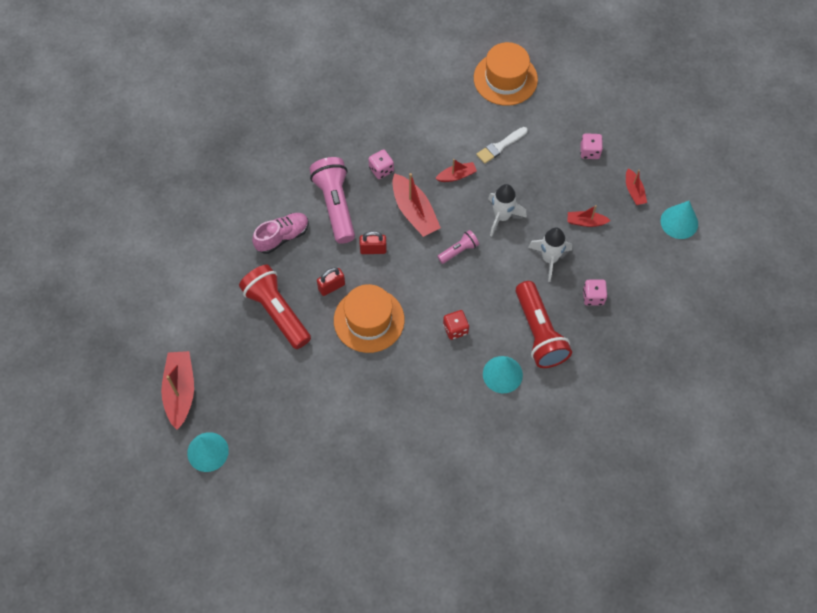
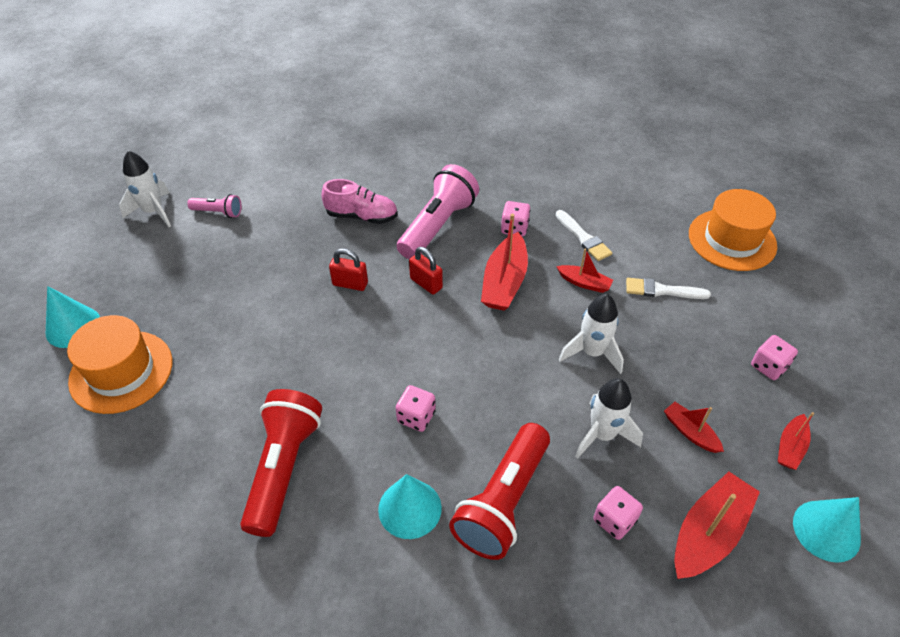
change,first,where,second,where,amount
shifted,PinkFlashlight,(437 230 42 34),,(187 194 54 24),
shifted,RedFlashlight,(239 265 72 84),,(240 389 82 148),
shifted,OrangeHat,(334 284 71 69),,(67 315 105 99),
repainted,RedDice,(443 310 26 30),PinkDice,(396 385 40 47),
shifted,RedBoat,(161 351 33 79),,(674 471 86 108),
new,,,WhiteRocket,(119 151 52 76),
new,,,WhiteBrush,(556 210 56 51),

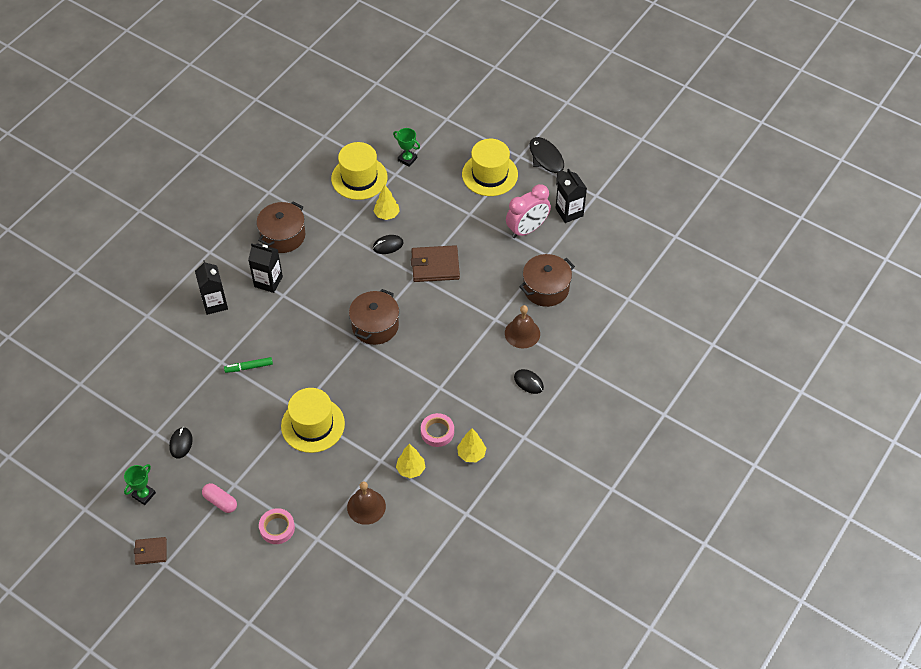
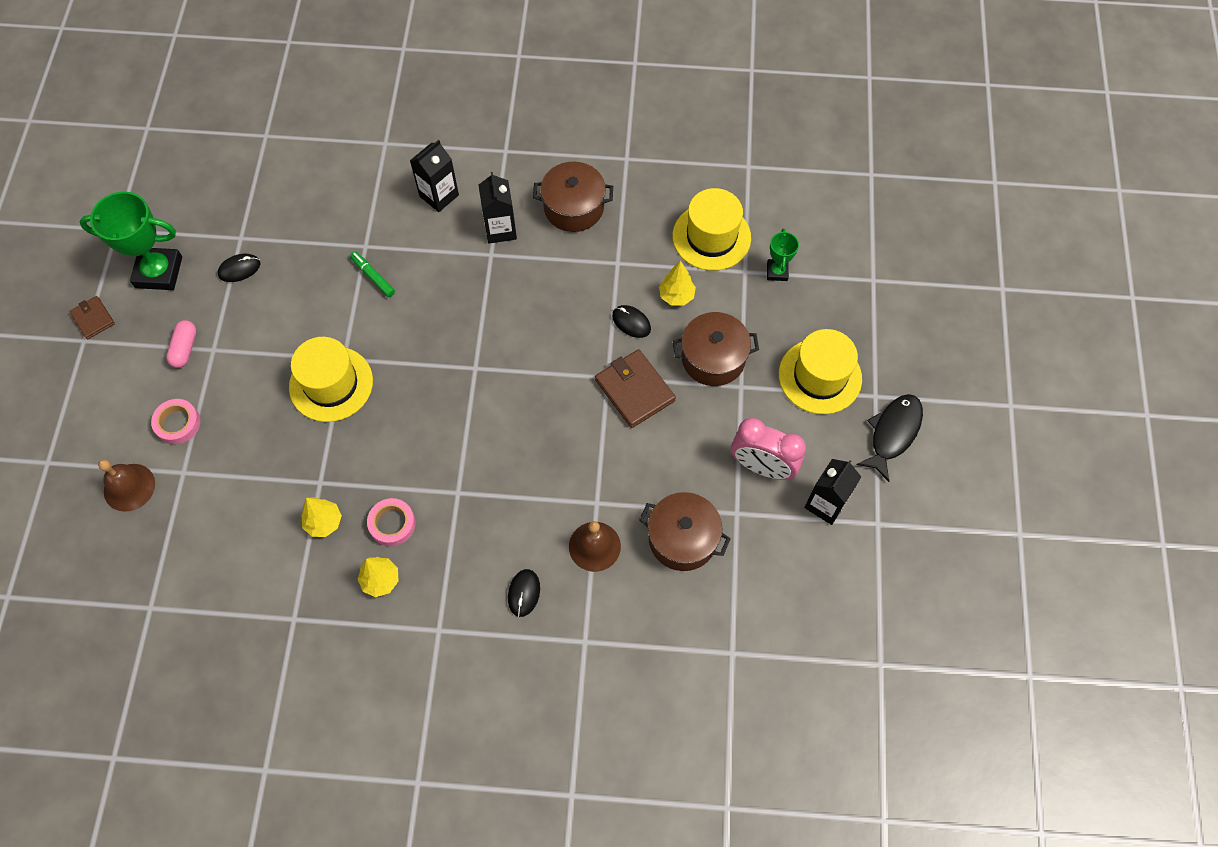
change,first,where,second,where,amount
shifted,BrownPot,(349 289 50 56),,(673 312 86 74),
scaled,GreenTrophy,(124 464 32 41),,(79 192 103 98),x1.94
shifted,BrownBell,(347 481 39 44),,(98 459 57 53),

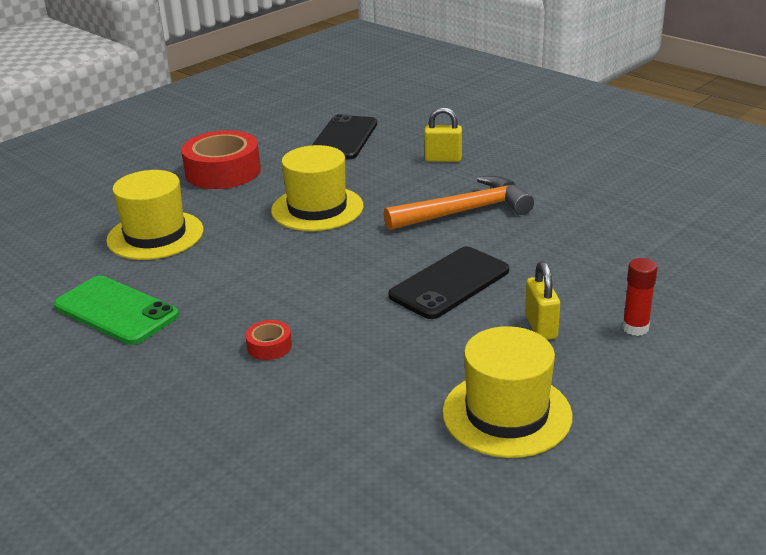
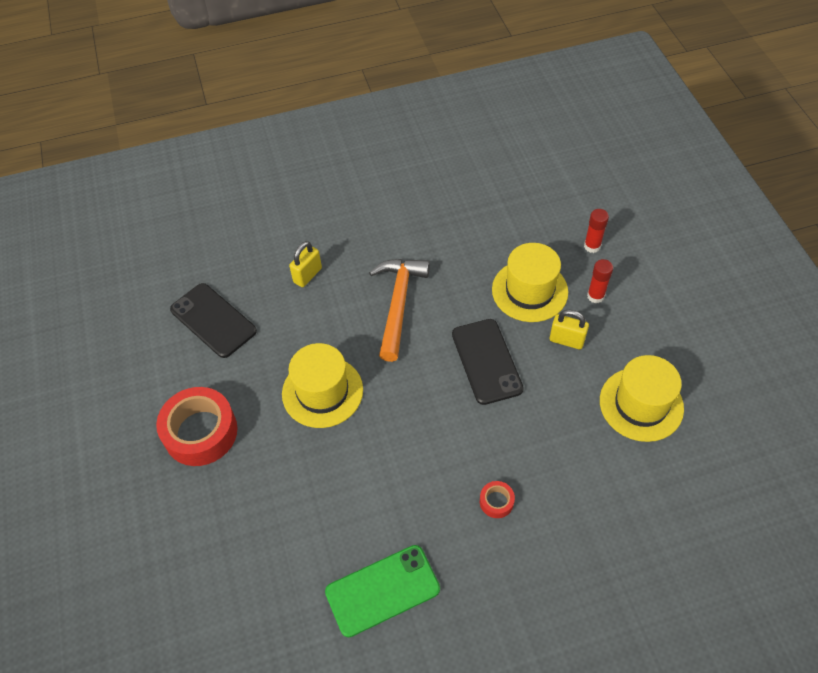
change,first,where,second,where,amount
shifted,YellowHat,(106 170 98 90),,(492 243 76 79),
new,,,RedGlueStick,(584 209 25 44),

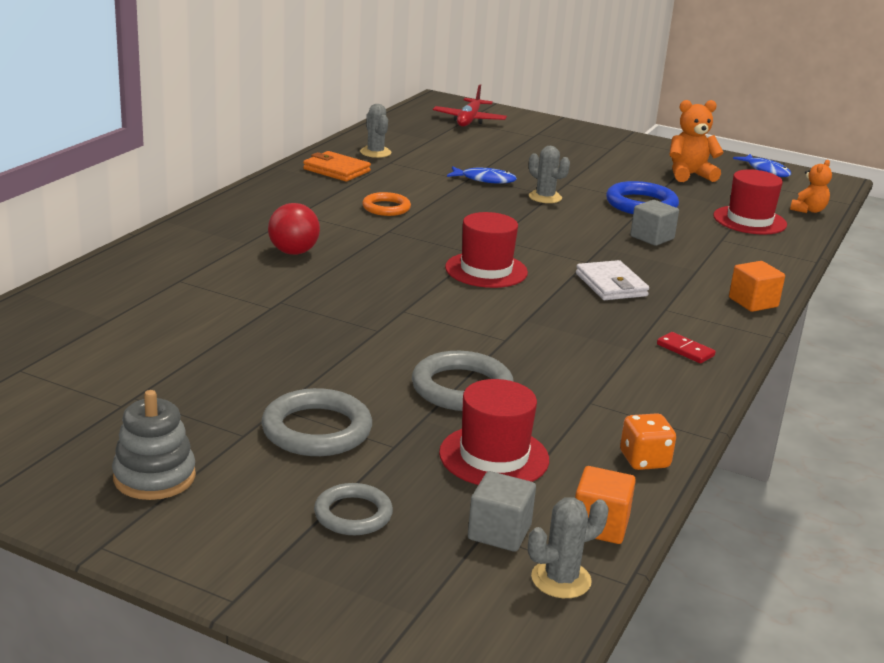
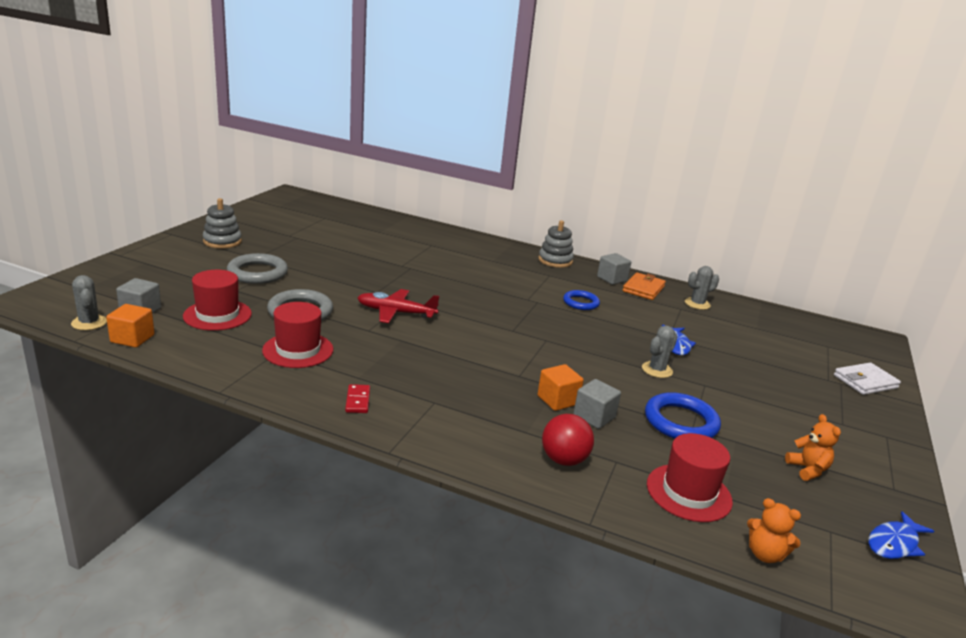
change,first,where,second,where,amount
shifted,RedPlane,(433 84 74 42),,(358 289 82 34),
scaled,OrangeTeddyBear,(669 100 55 82),,(785 414 56 67),x0.66
repainted,OrangeRing,(362 192 49 24),BlueRing,(563 290 37 20),
shifted,RedBall,(268 203 52 52),,(542 414 52 52),
shifted,RedHat,(445 212 83 76),,(262 302 71 66),
shifted,WhiteWallet,(576 260 73 40),,(834 363 67 32),
shifted,OrangeCube,(729 261 56 51),,(538 364 46 47),
rotated,RedDomino,(657 332 59 31),,(345 384 25 29),45 degrees counterclockwise
gone,OrangeDice,(620 413 56 57),,,
gone,GreyRing,(314 483 79 52),,,
new,,,GreyStackingToy,(538 220 36 48),
new,,,GreyCube,(597 253 34 32),

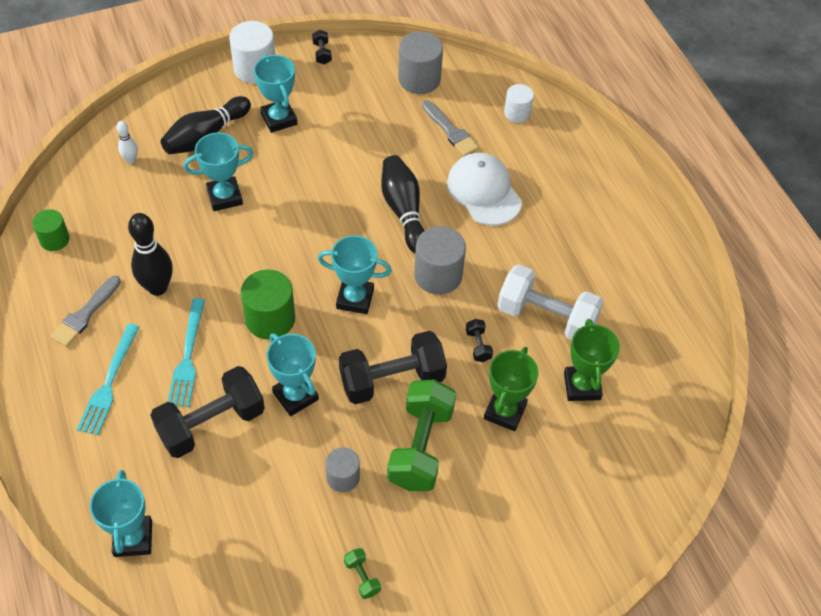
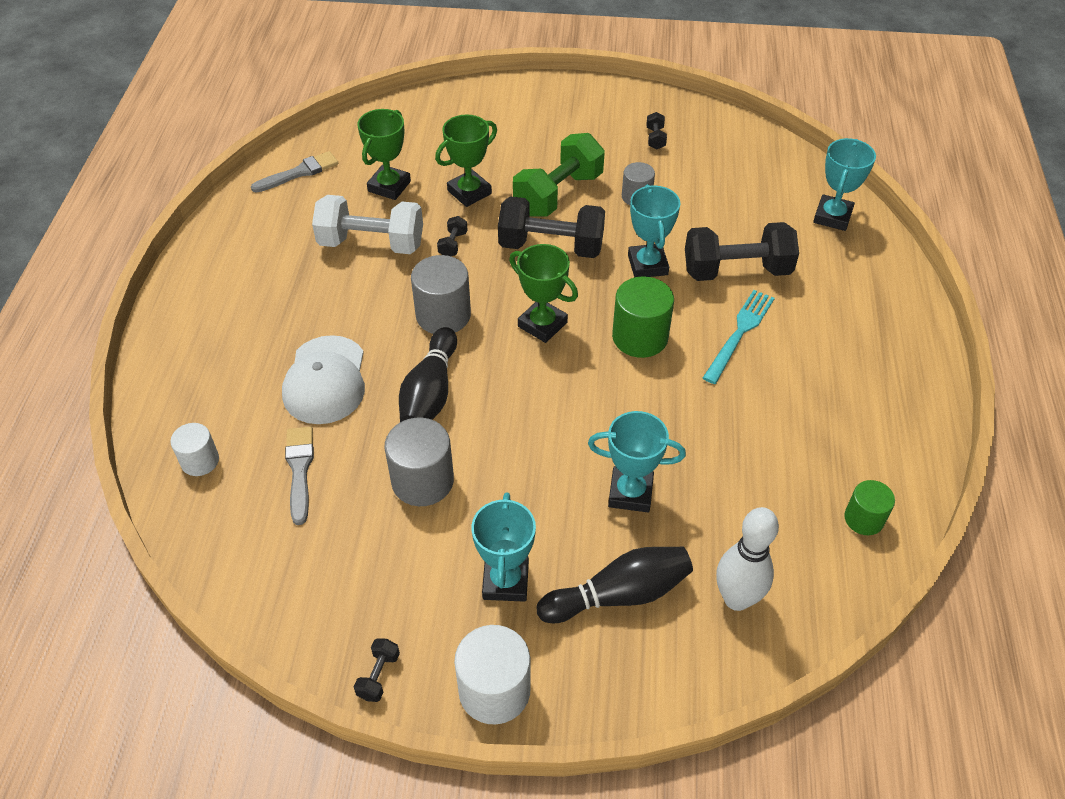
change,first,where,second,where,amount
shifted,GreyCylinder,(398 31 45 63),,(384 417 70 89),
scaled,WhiteBowlingPin,(116 121 22 43),,(716 507 63 104),x1.93
gone,BlackBowlingPin,(128 213 45 83),,,
repainted,TurquoiseTrophy,(318 235 74 79),GreenTrophy,(509 244 69 99),
rotated,WhiteDumbbell,(497 264 106 76),,(312 195 111 59),45 degrees counterclockwise
shifted,GreyBrush,(50 275 71 72),,(251 151 87 42),
gone,TurquoiseFork,(77 324 63 111),,,
repainted,GreenDumbbell,(344 548 37 51),BlackDumbbell,(646 112 21 38),

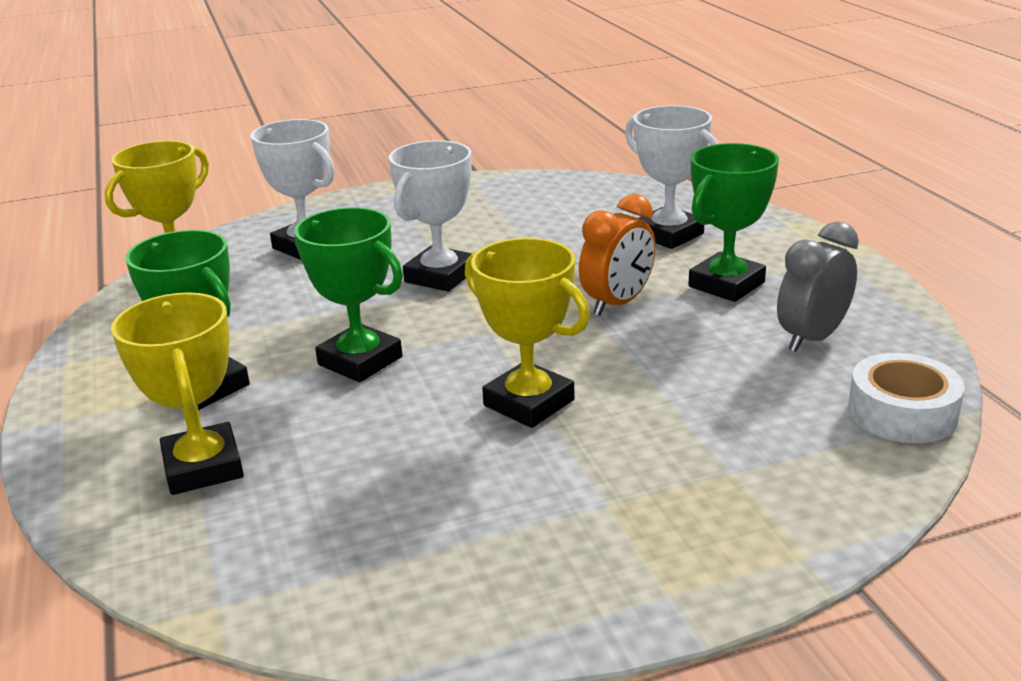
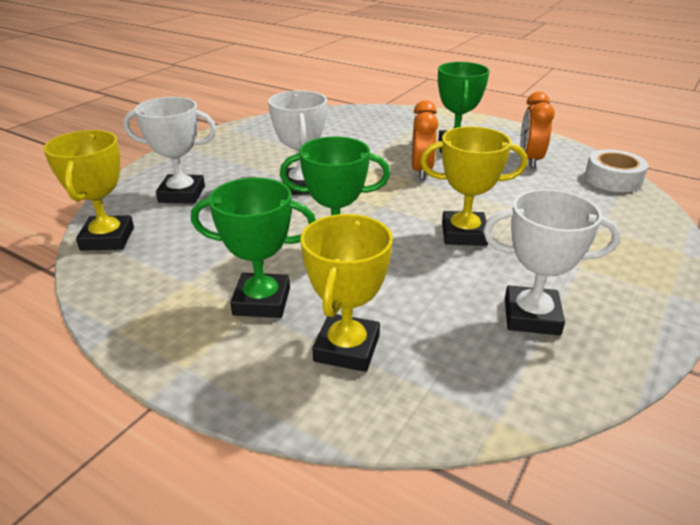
change,first,where,second,where,amount
shifted,WhiteTrophy,(625 105 93 144),,(483 189 138 146),
repainted,GreyClock,(777 222 82 130),OrangeClock,(520 92 35 76),
rotated,YellowTrophy,(111 292 133 203),,(301 214 92 158),75 degrees clockwise

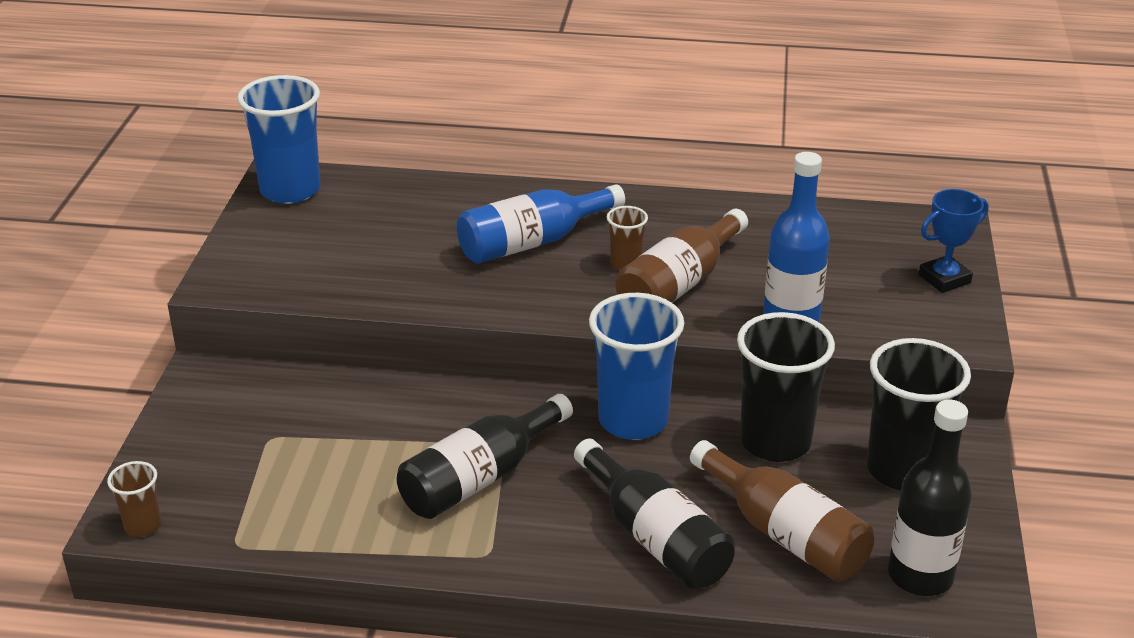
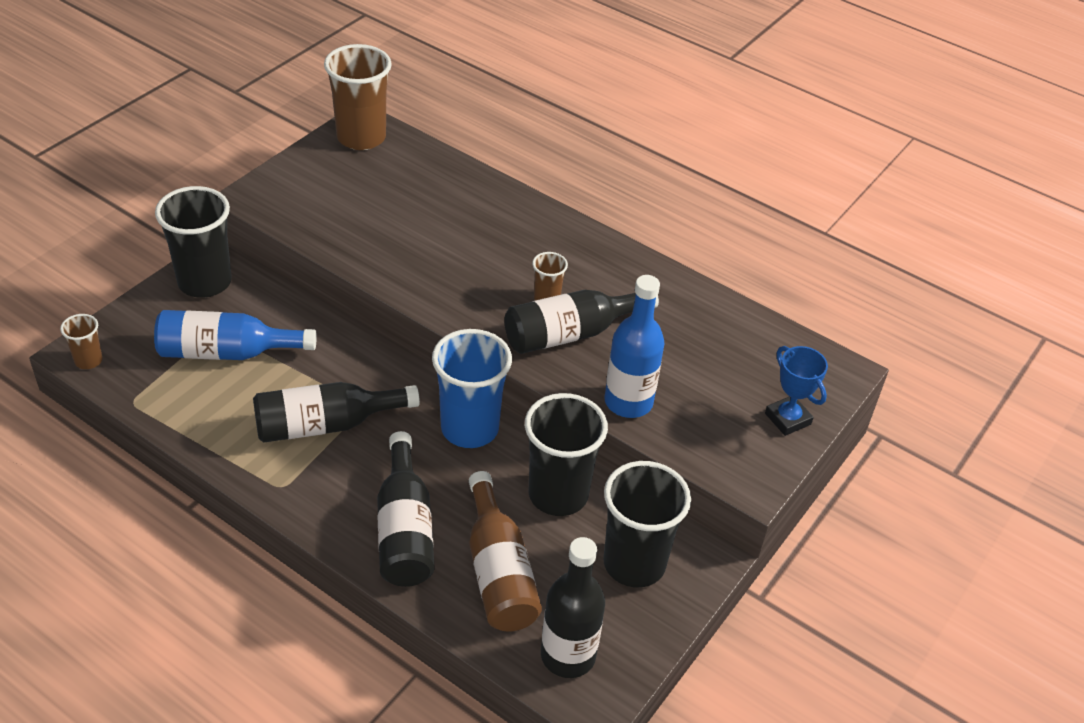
change,first,where,second,where,amount
repainted,BlueCup,(237 75 83 129),BrownCup,(324 44 68 106),
shifted,BlueBottle,(457 184 168 80),,(154 310 163 50),
rotated,BlueTrophy,(919 189 70 104),,(765 346 63 90),60 degrees clockwise
repainted,BrownBottle,(615 209 133 94),BlackBottle,(505 290 154 64),
new,,,BlackCup,(155 186 77 112),

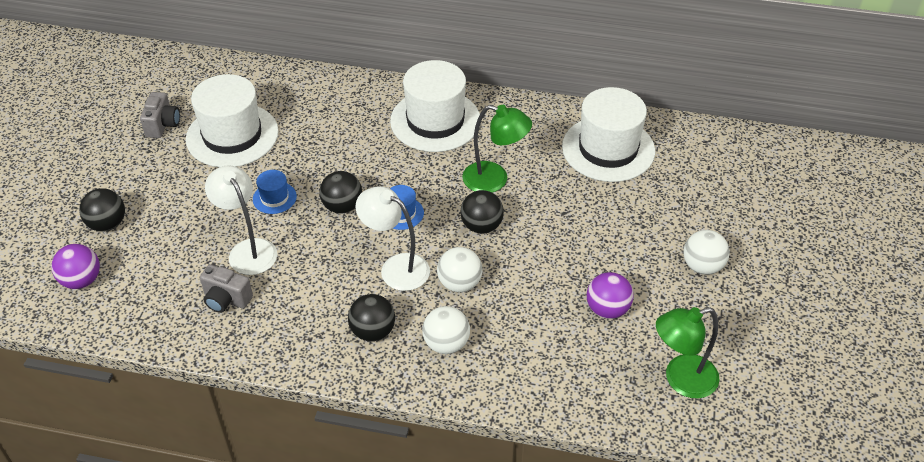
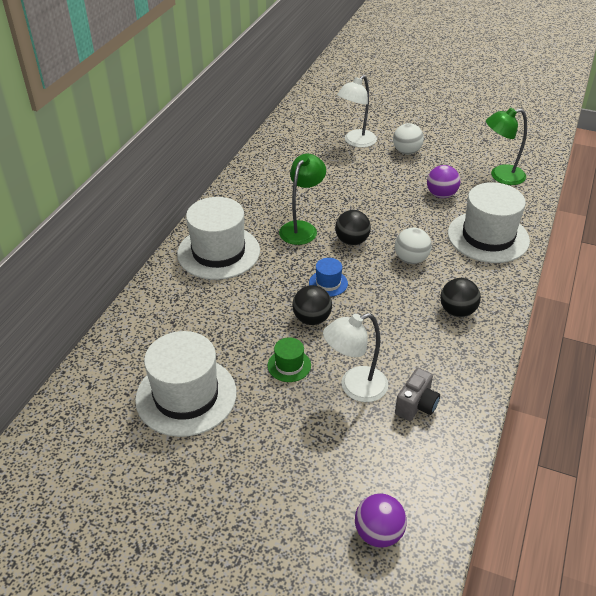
change,first,where,second,where,amount
shifted,WhiteHat,(562 87 93 95),,(448 182 82 81),
gone,GreyCamera,(140 92 40 46),,,
repainted,BlueHat,(253 170 44 44),GreenHat,(268 338 43 44),
shifted,WhiteLamp,(355 186 75 105),,(337 75 40 73),
gone,BlackBall,(79 188 46 44),,,
gone,WhiteBall,(422 306 48 48),,,
rotated,GreenLamp,(656 307 64 91),,(486 108 41 77),90 degrees clockwise

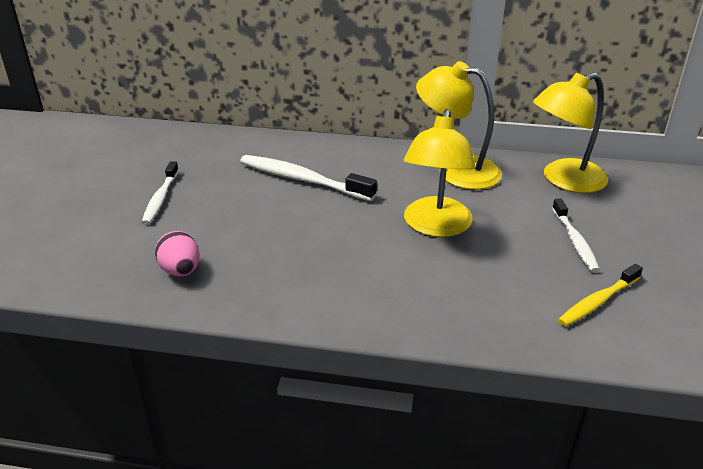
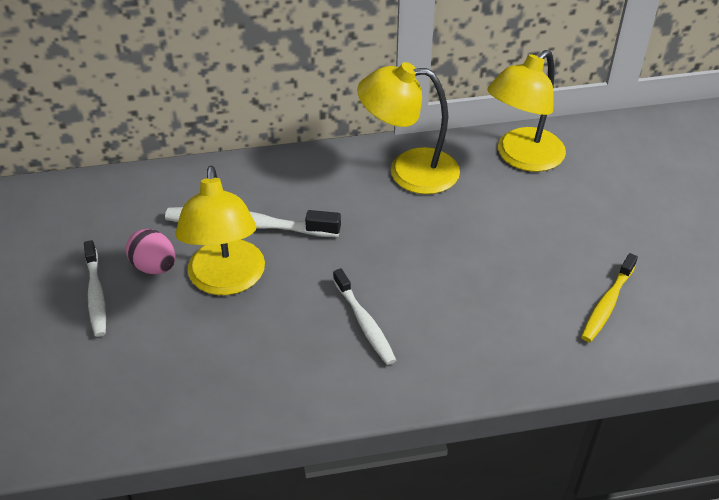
change,first,where,second,where,amount
shifted,YellowLamp,(404 109 72 128),,(175 166 90 129),
shifted,WhiteToothbrush,(552 199 48 74),,(333 268 63 97),
shifted,PinkEgg,(155 231 45 46),,(126 229 49 45),

